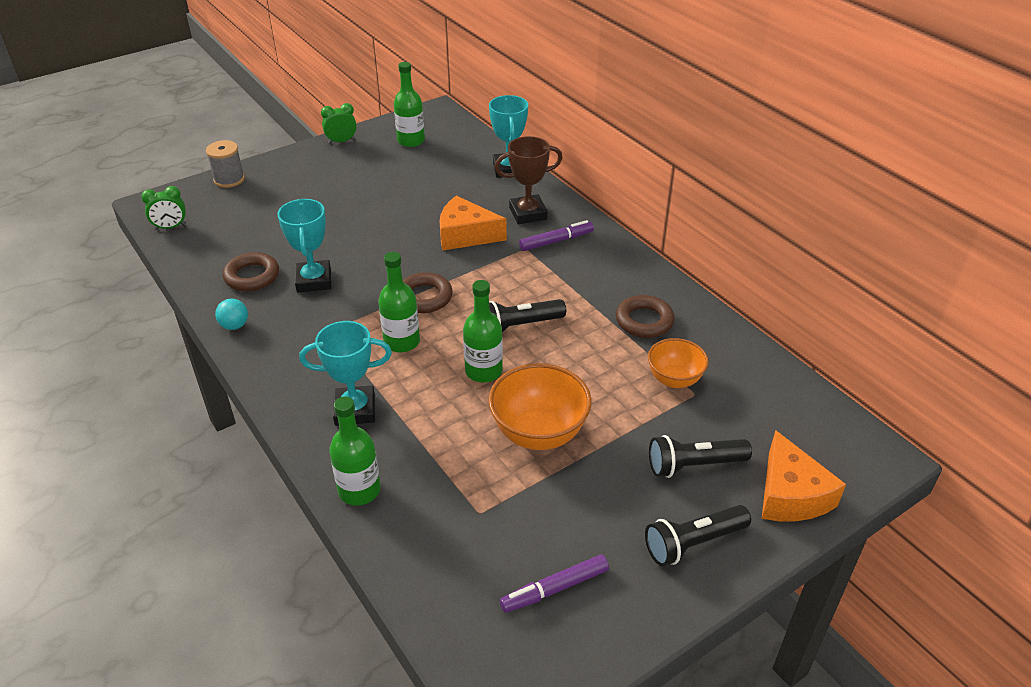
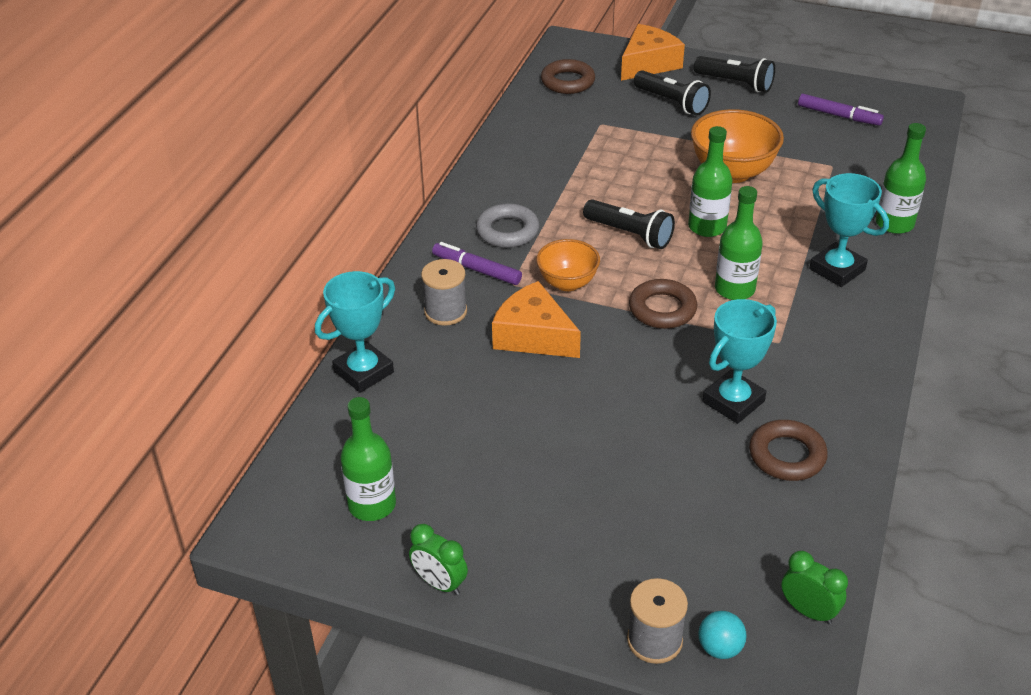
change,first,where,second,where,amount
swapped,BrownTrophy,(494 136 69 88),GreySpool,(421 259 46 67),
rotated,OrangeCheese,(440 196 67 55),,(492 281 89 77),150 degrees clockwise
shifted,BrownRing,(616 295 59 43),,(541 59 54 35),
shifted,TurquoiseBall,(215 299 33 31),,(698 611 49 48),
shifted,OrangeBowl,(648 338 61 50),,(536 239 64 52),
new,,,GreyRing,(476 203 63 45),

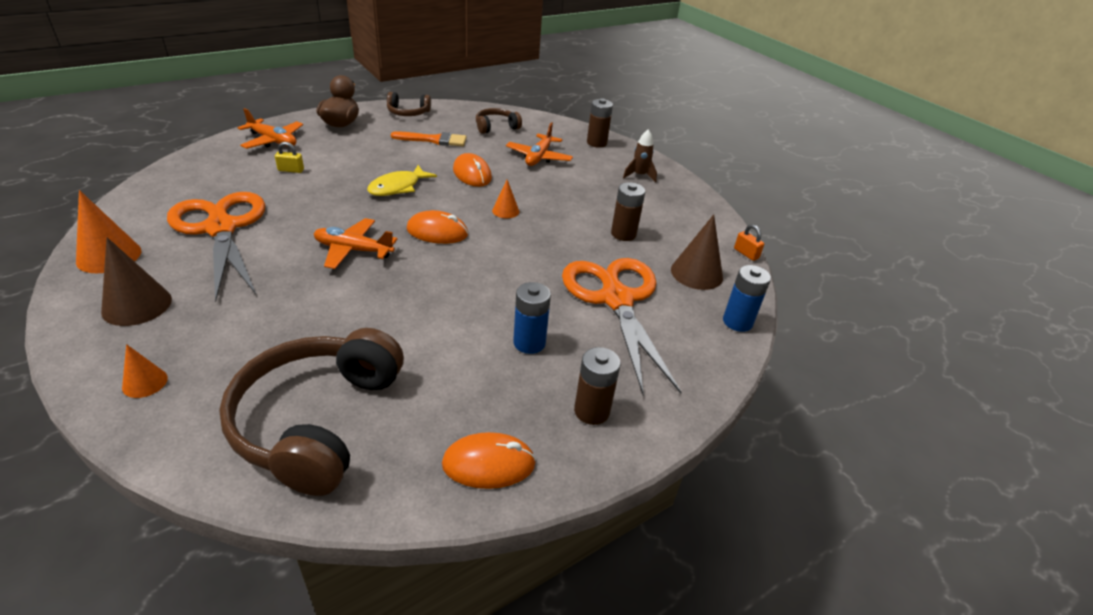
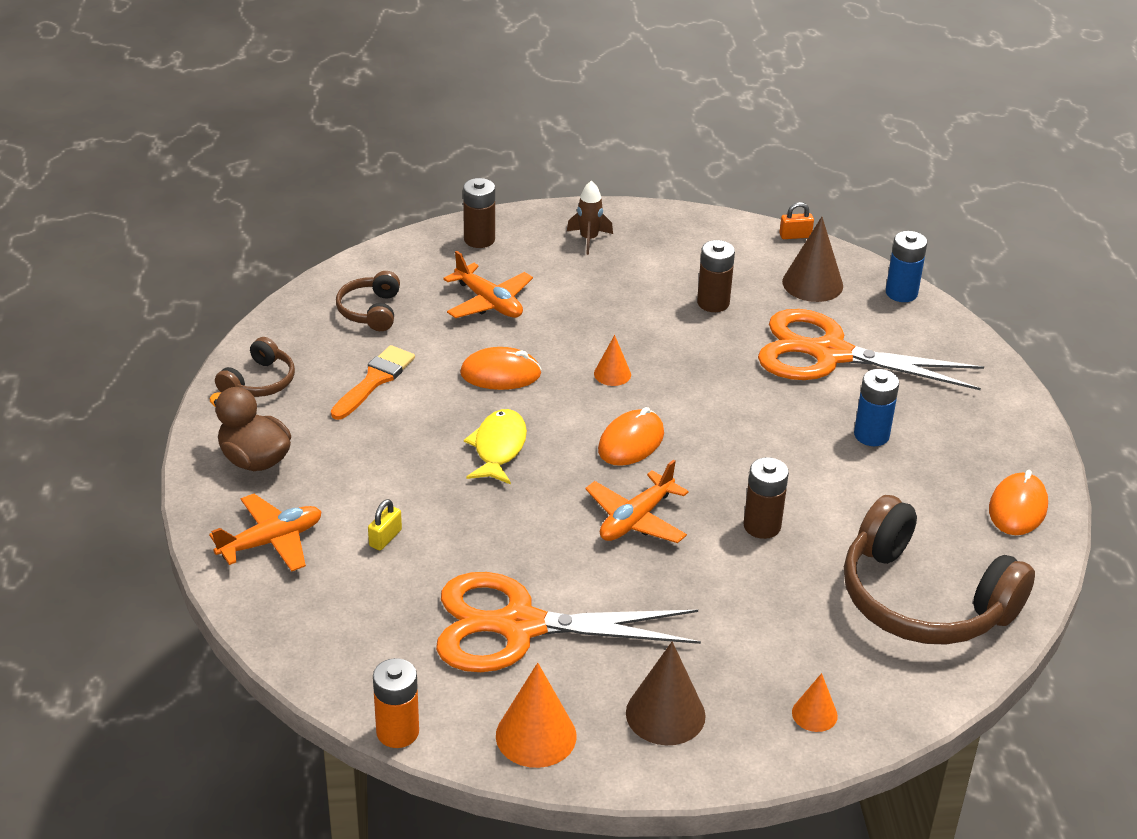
change,first,where,second,where,amount
rotated,YellowFish,(367 165 70 31),,(464 409 63 75),150 degrees counterclockwise
shifted,BrownBattery,(574 347 47 78),,(744 457 45 82),
new,,,OrangeBattery,(373 658 46 90),

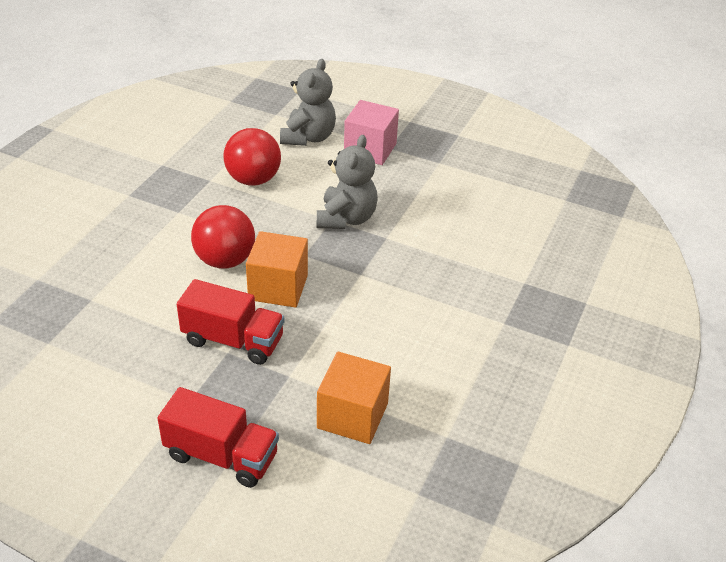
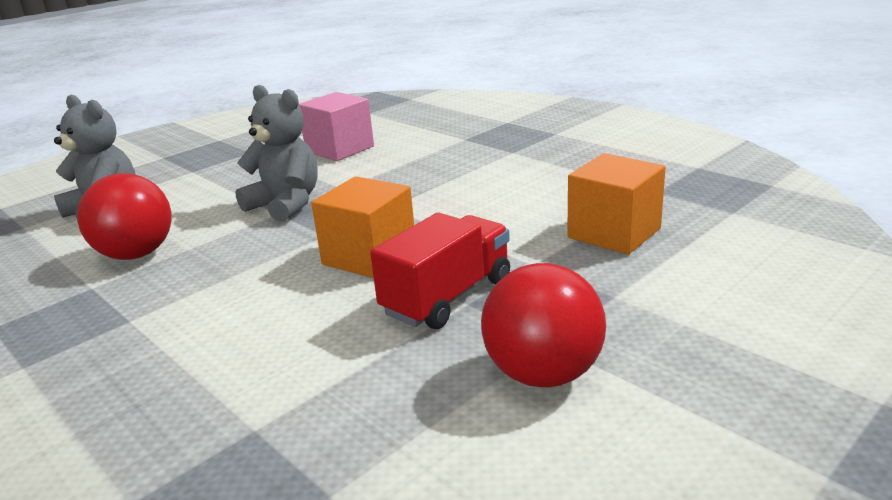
change,first,where,second,where,amount
shifted,PinkCube,(344 100 55 65),,(298 92 76 69),
shifted,RedBall,(191 205 64 63),,(481 263 125 124),
gone,RedTruck,(157 387 122 101),,,

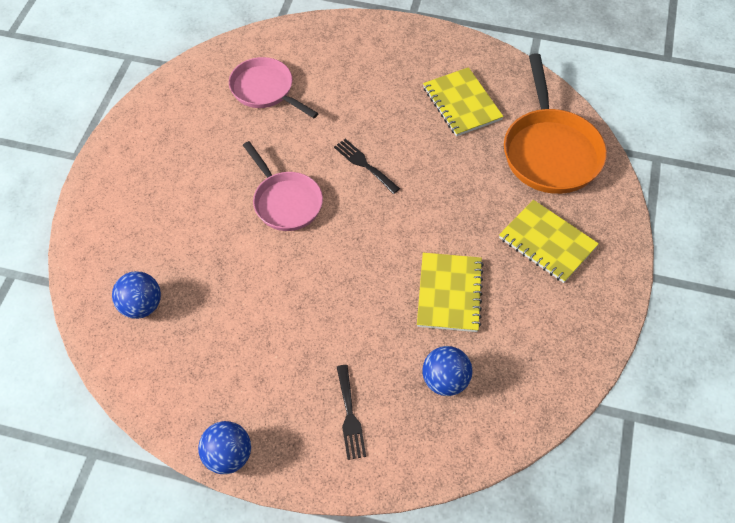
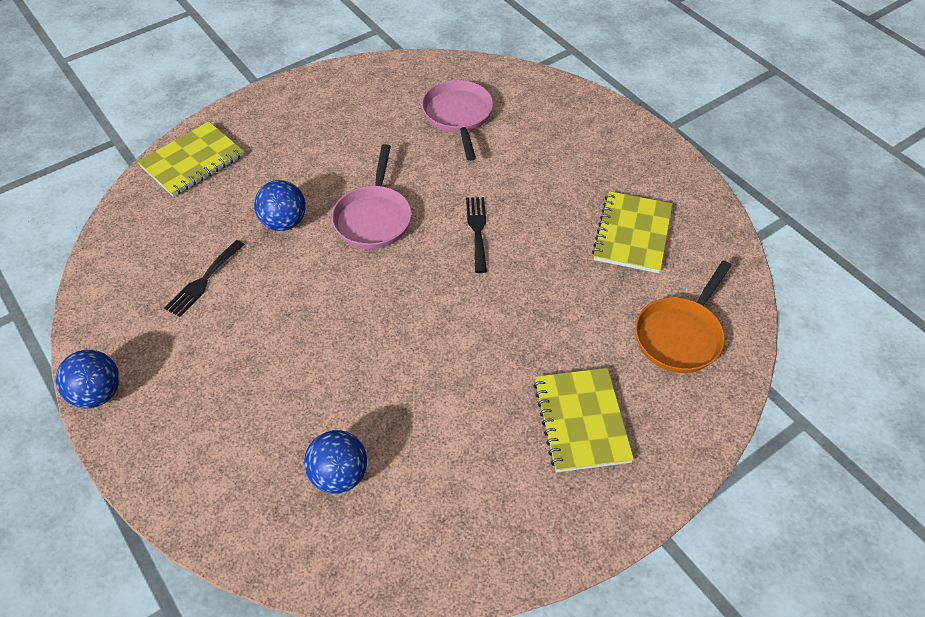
change,first,where,second,where,amount
scaled,OrangePan,(504 53 103 141),,(635 261 97 112),x0.66
shifted,YellowNotebook,(417 253 67 79),,(137 121 107 76),
shifted,BlueBall,(112 271 49 48),,(254 180 52 51),
shifted,BlackFork,(337 365 29 95),,(164 240 81 77),

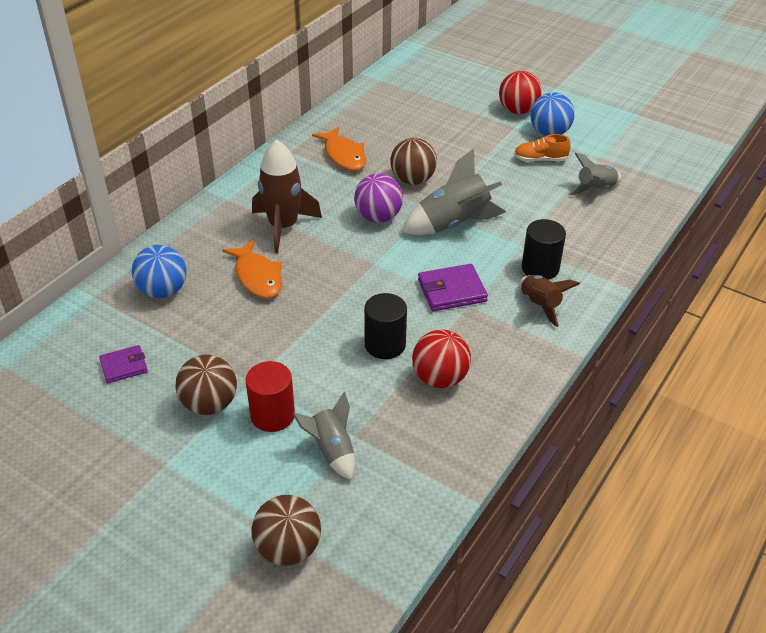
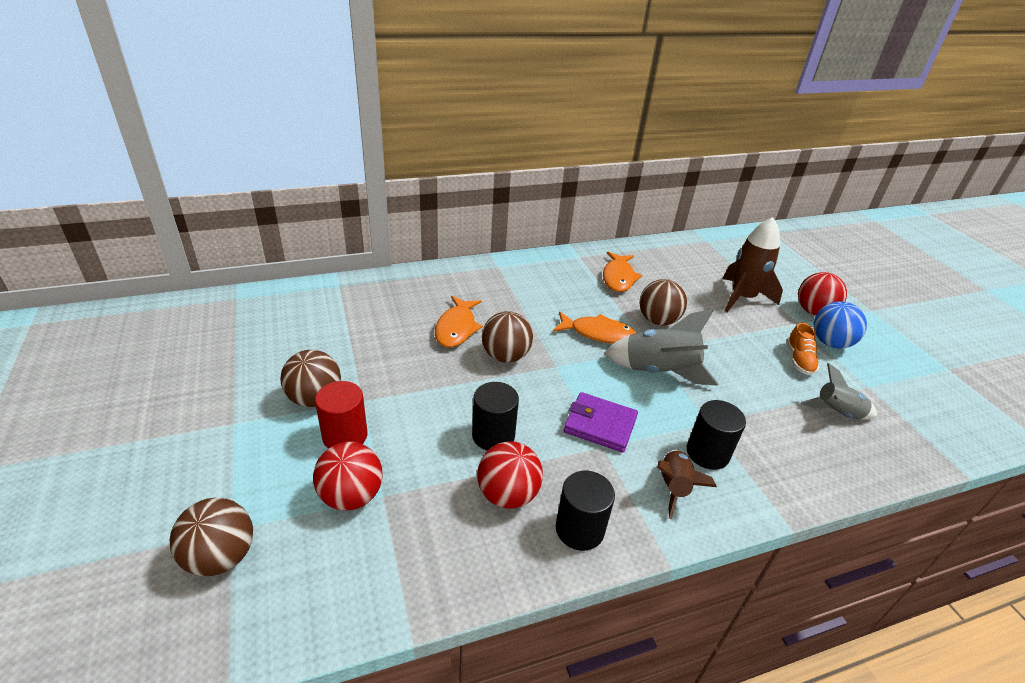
change,first,where,second,where,amount
rotated,OrangeShoe,(514 134 57 28),,(787 323 32 52),120 degrees counterclockwise
shifted,BrownRocket,(252 139 70 114),,(723 217 60 95),
swapped,PurpleBall,(354 174 49 49),OrangeFish,(553 312 83 32),
gone,BlueBall,(132 245 54 53),,,
gone,PurpleWallet,(99 345 49 38),,,
swapped,GreyRocket,(292 392 63 88),RedBall,(313 442 70 69),
new,,,BrownBall,(482 311 51 52),
new,,,BlackCylinder,(556 471 59 80),

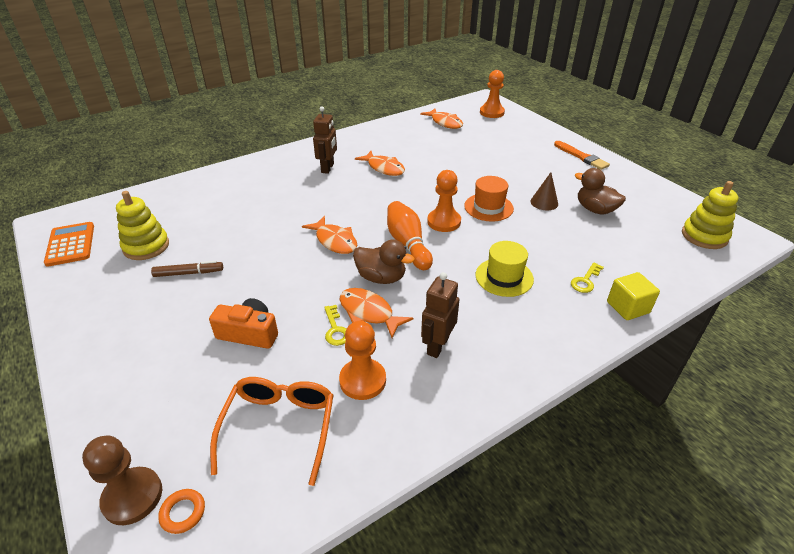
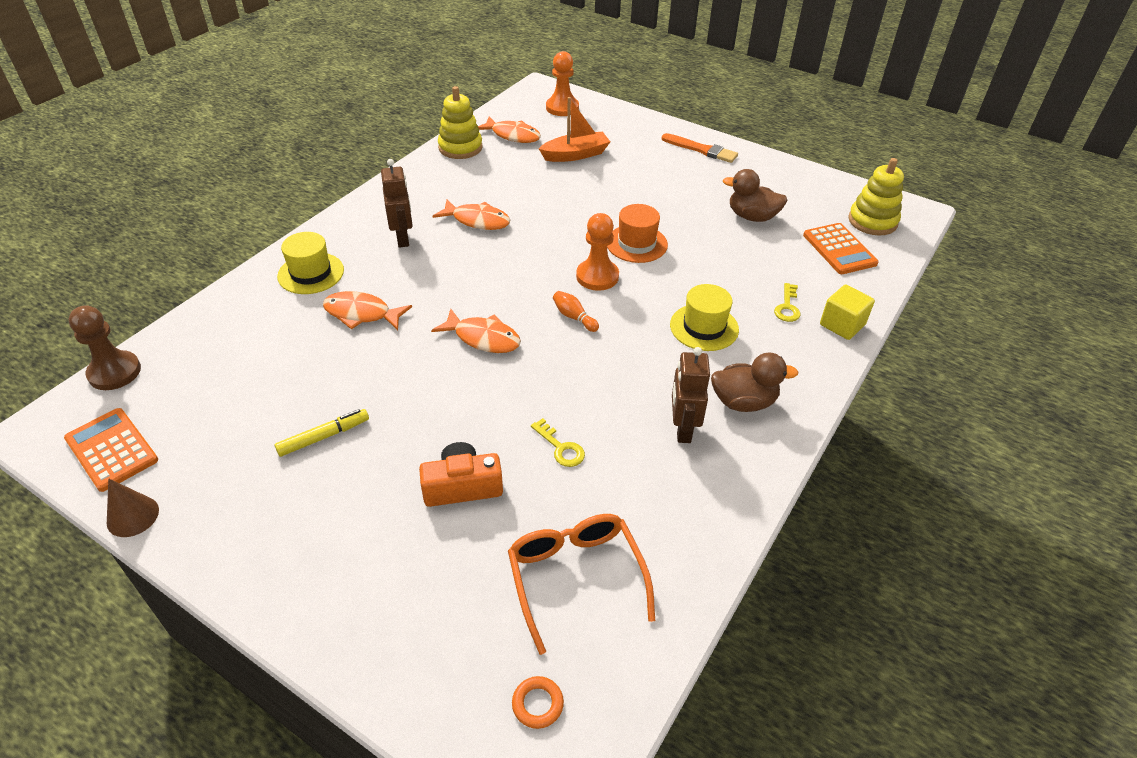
change,first,where,second,where,amount
shifted,BrownCone,(530 172 28 38),,(107 479 52 58),
shifted,YellowStackingToy,(116 191 53 69),,(438 86 45 73),
scaled,OrangeBowlingPin,(387 201 46 69),,(553 291 46 41),x0.52
shifted,BrownDuck,(353 239 62 45),,(711 353 87 59),
repainted,BrownMarker,(151 261 72 16),YellowMarker,(275 409 94 48),
shifted,OrangeFish,(340 288 74 50),,(323 291 89 39),
gone,OrangePawn,(339 321 47 79),,,
shifted,BrownPawn,(82 436 80 89),,(69 305 72 85),
new,,,OrangeBoat,(539 97 71 65),
new,,,OrangeCalculator,(803 223 76 51),
new,,,YellowHat,(277 232 67 62),

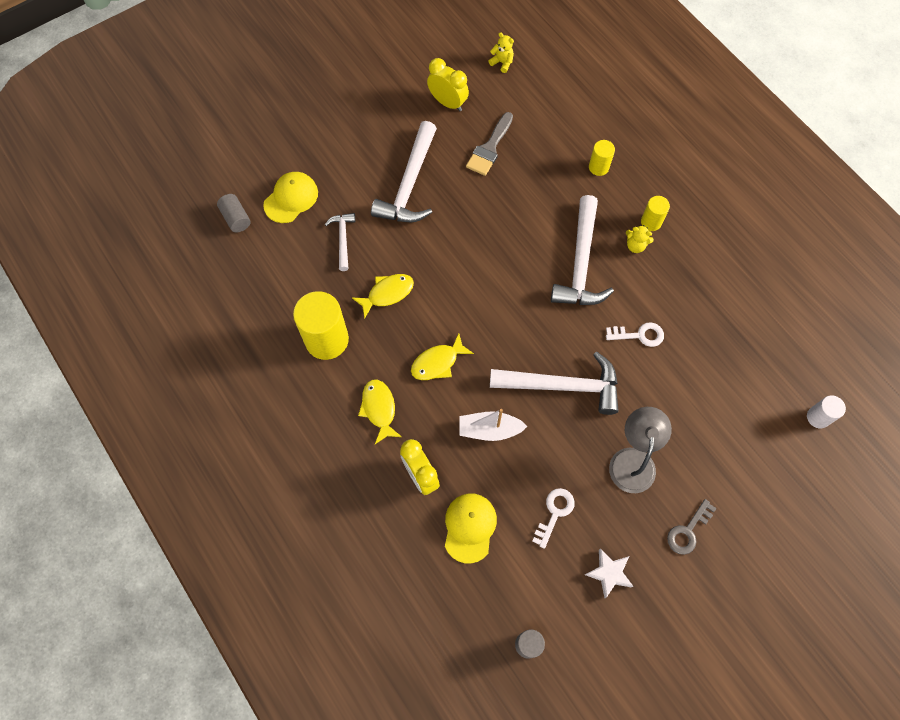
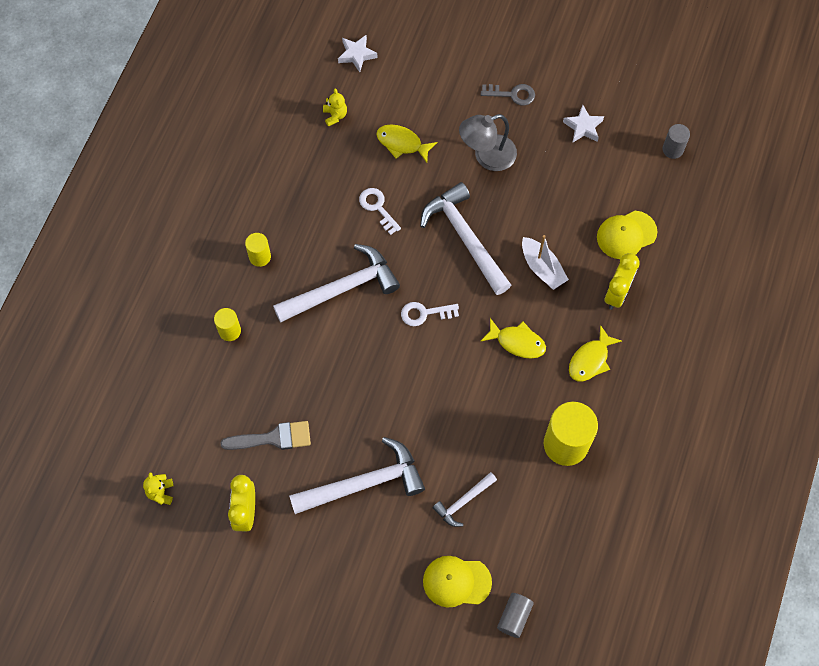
change,first,where,second,where,amount
shifted,YellowTeddyBear,(626 225 28 28),,(323 88 24 39),
shifted,YellowFish,(352 274 62 45),,(376 124 61 39),
swapped,WhiteCylinder,(807 395 39 33),WhiteStar,(338 35 40 37),
shifted,WhiteKey,(532 488 43 61),,(401 302 58 24),

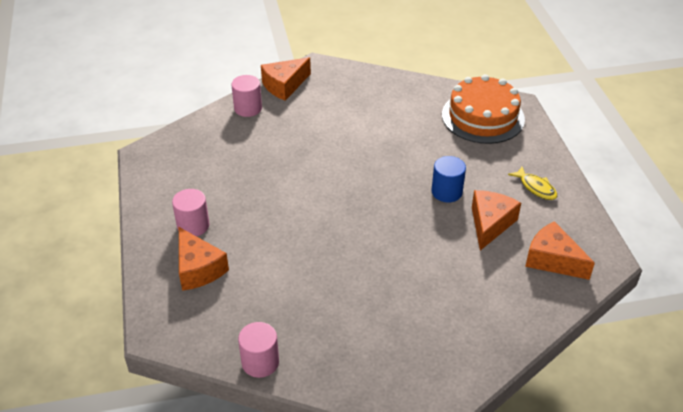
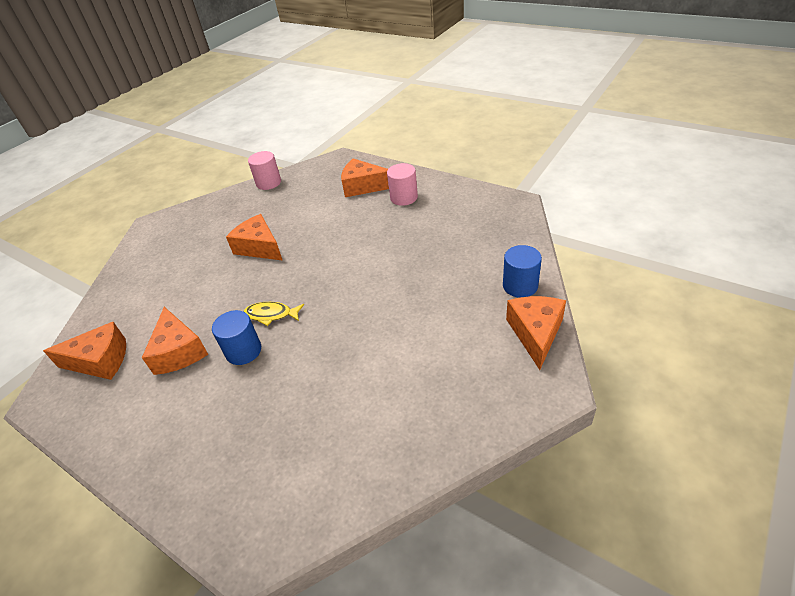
change,first,where,second,where,amount
gone,OrangeCake,(442 74 83 70),,,
repainted,PinkCylinder,(232 75 30 42),BlueCylinder,(503 245 39 53),
shifted,YellowFish,(508 167 49 33),,(244 302 60 24),
new,,,OrangeCheese,(226 214 57 47),

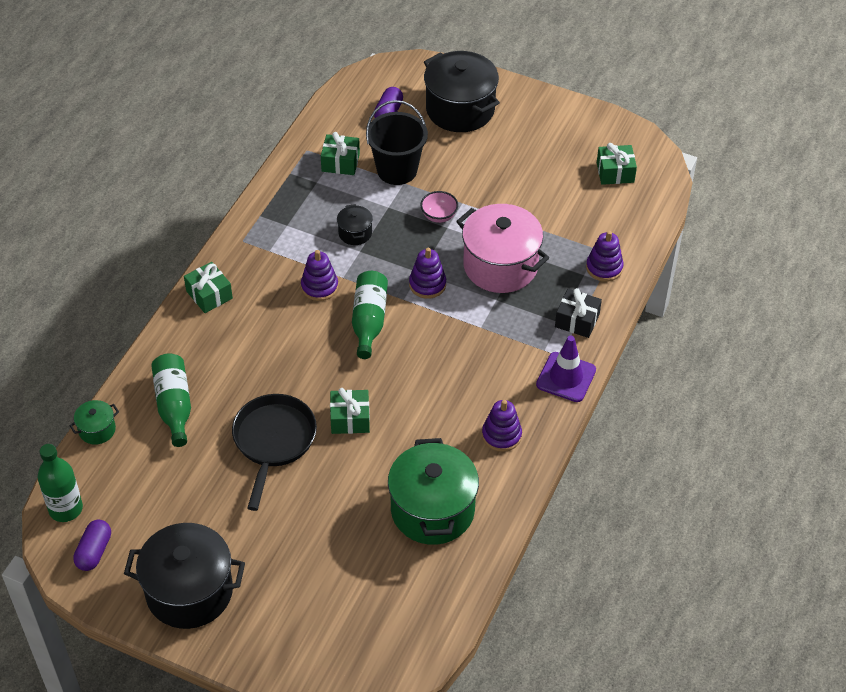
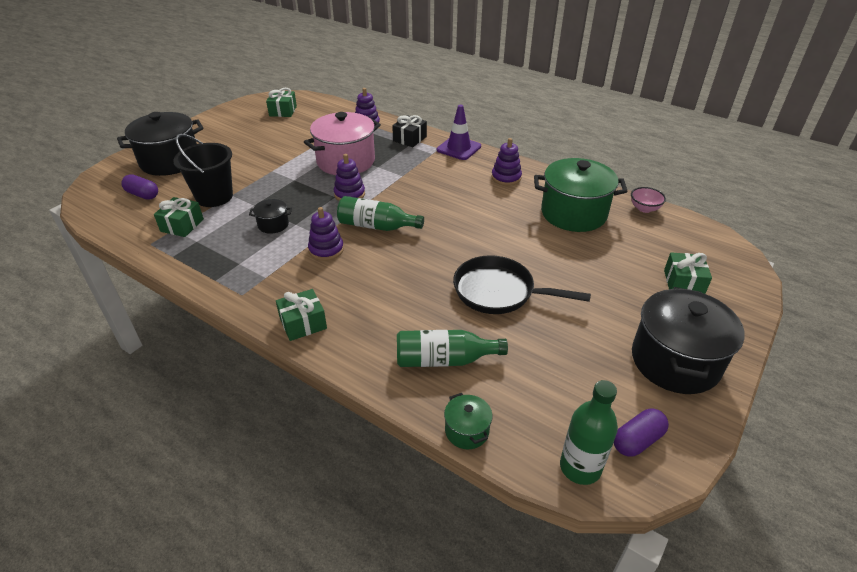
change,first,where,second,where,amount
shifted,PinkBowl,(420 191 38 32),,(631 187 35 26),
shifted,GreenGift,(330 388 40 46),,(664 252 48 42),
rotated,PurpleCapsule,(73 519 38 52),,(614 409 55 48),60 degrees counterclockwise

